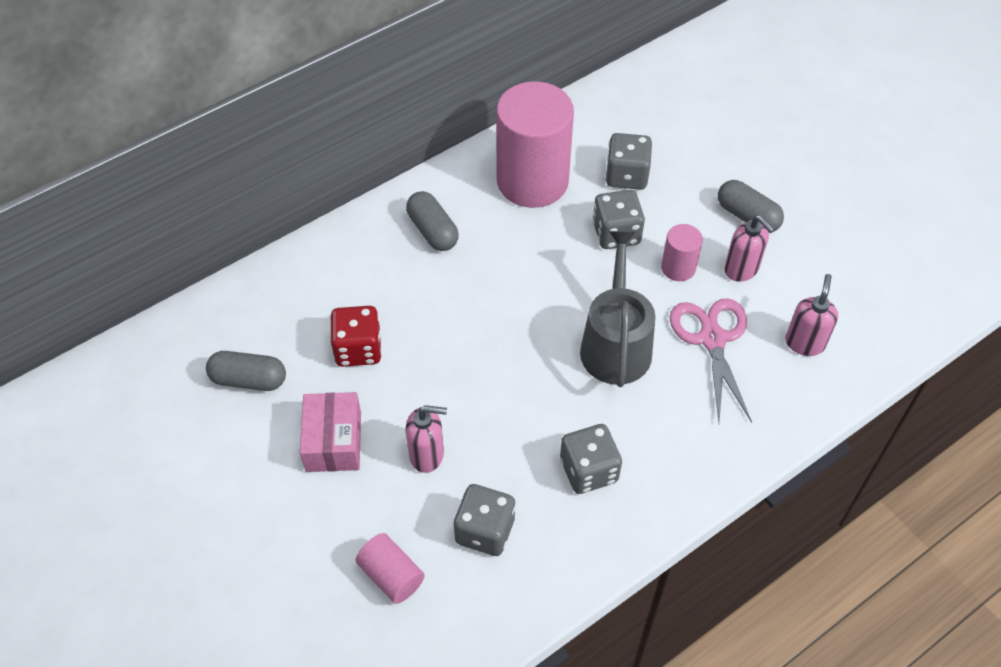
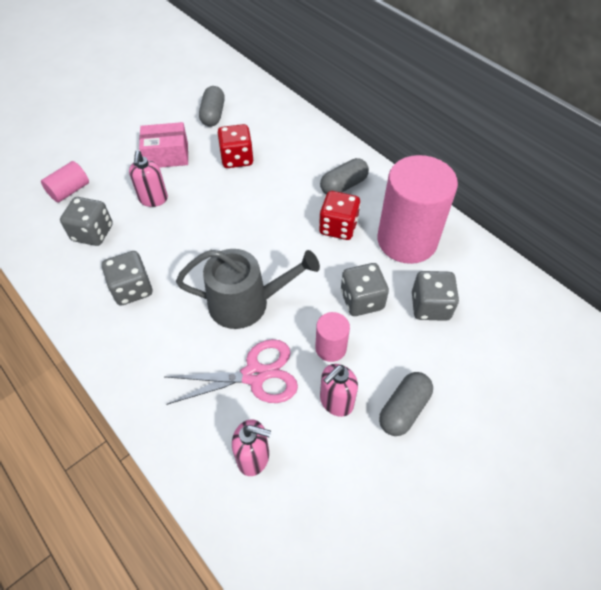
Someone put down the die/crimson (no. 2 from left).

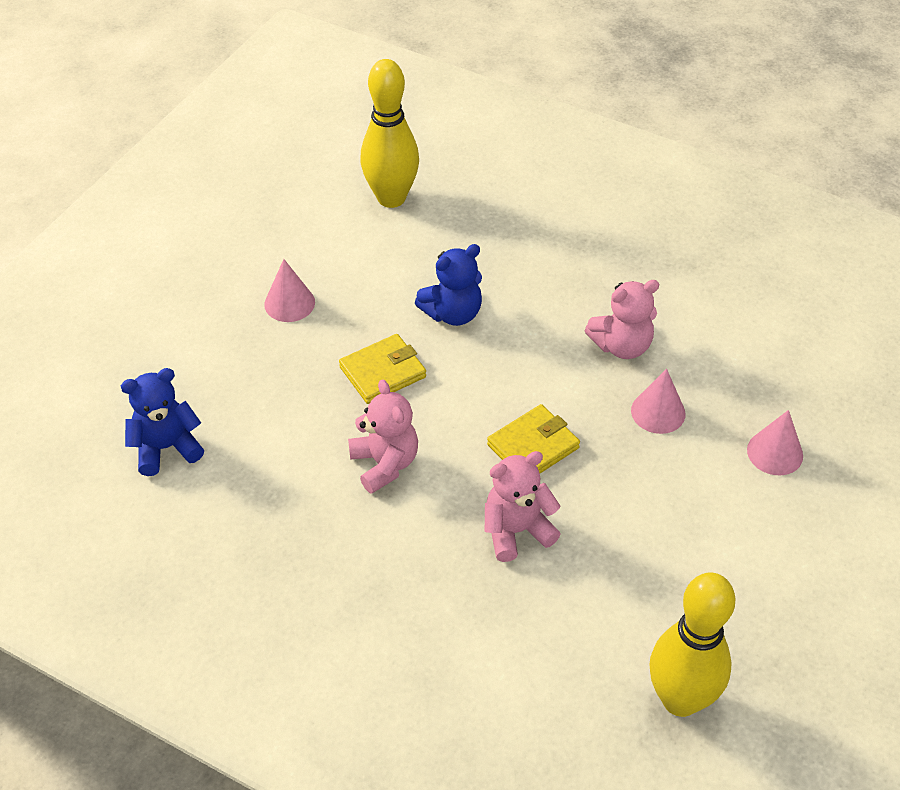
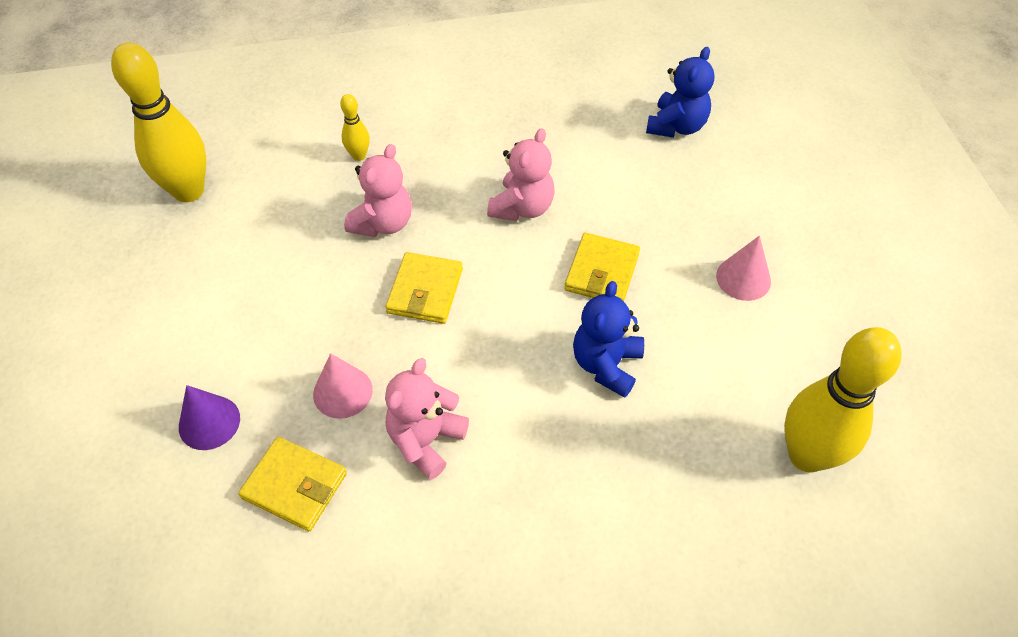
Someone repainted the cone/pink (no. 3 from left), which became the cone/violet. Someone put down the wallet/bright yellow (no. 1 from left). Someone put down the skittle/bright yellow (no. 2 from left). Someone rotated the stuffed bear/pink (no. 1 from left in the first image) by 90 degrees counterclockwise.

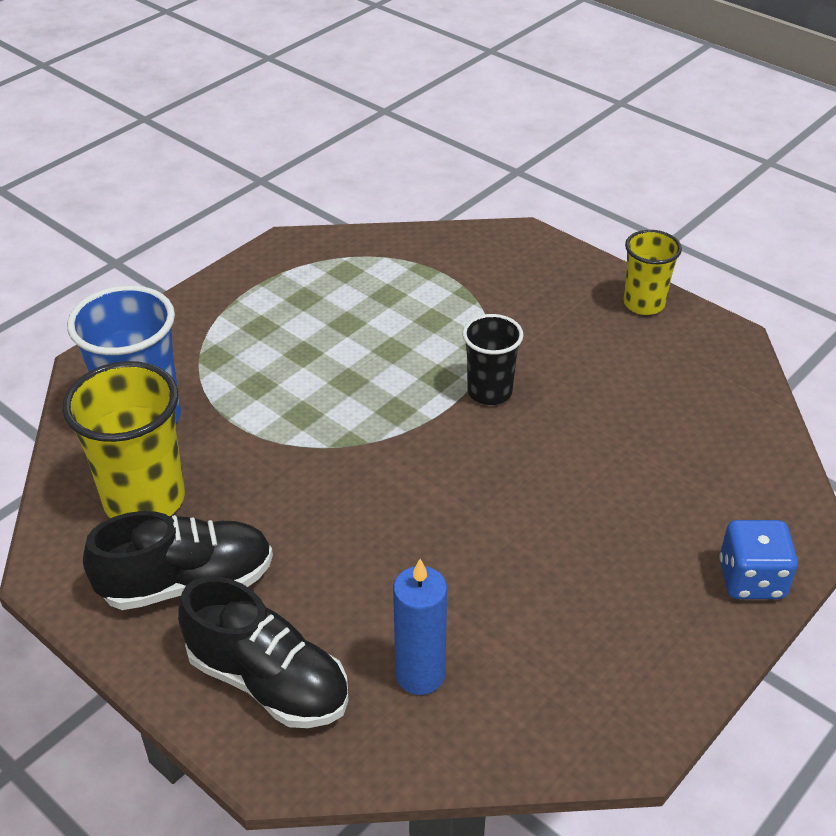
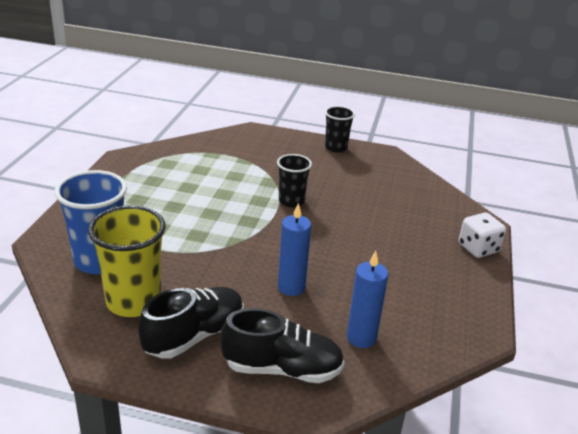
Someone put down the candle/blue (no. 1 from left). Someone repainted the cup/bright yellow (no. 2 from left), which became the cup/black (no. 2 from left). Someone repainted the die/blue, which became the die/snow-white.

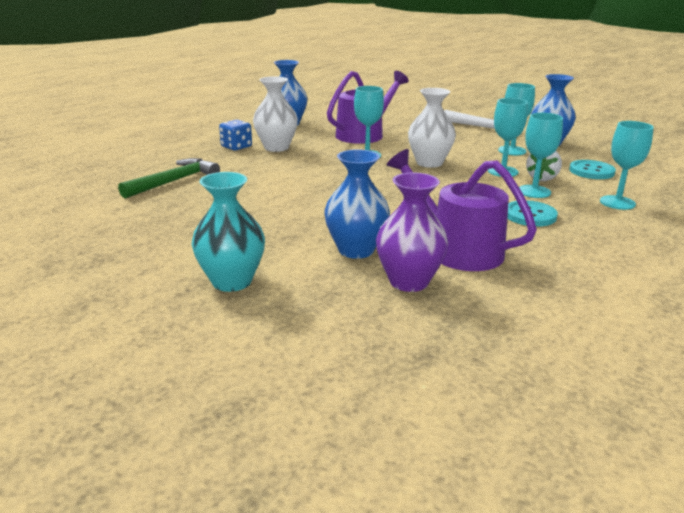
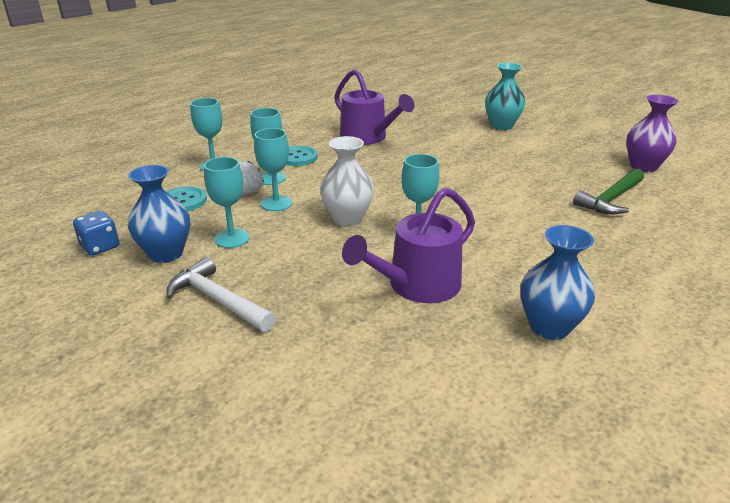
Someone carried the die/blue. Someone carried the tall vase/violet. Someone took away the tall vase/snow-white (no. 1 from left). Someone took away the tall vase/blue (no. 2 from left).

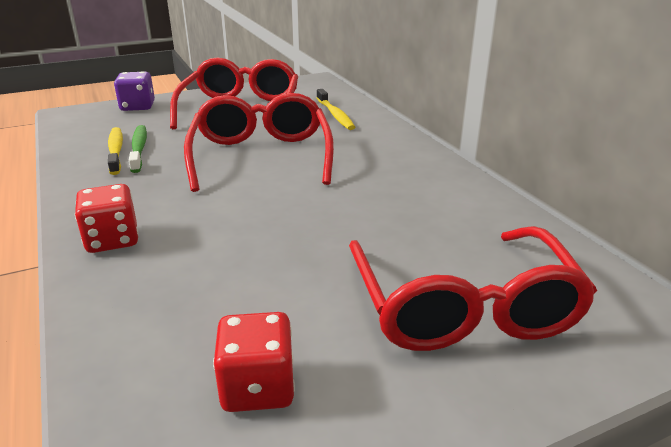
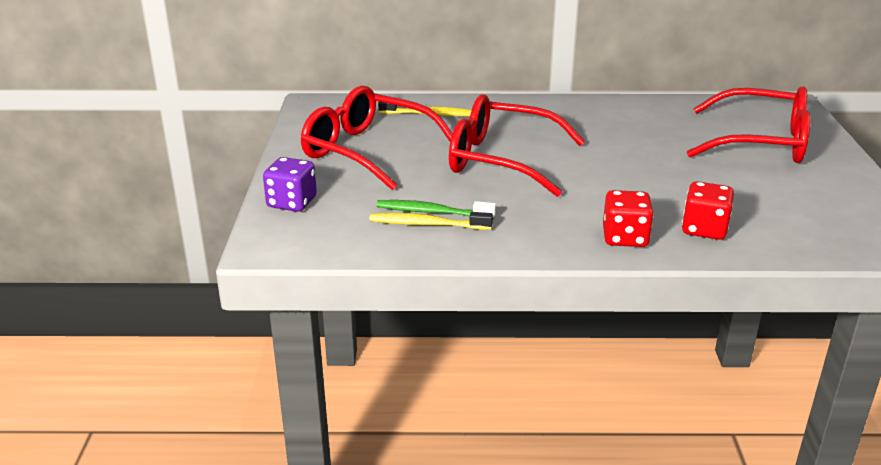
Someone carried the die/crimson (no. 2 from left).

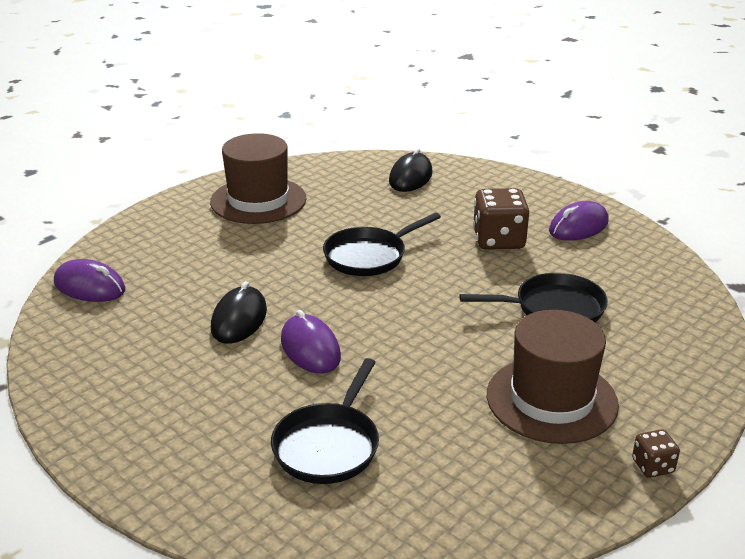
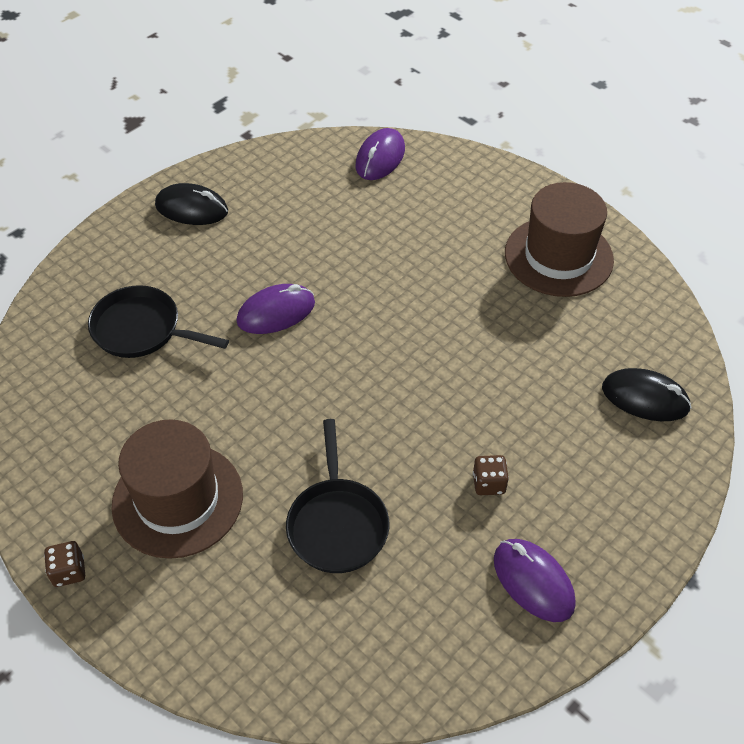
Someone carried the mouse/black (no. 1 from left). Someone scaled the die/russet (no. 1 from left in the first image) by 0.51. Someone took away the skillet/black (no. 2 from left).

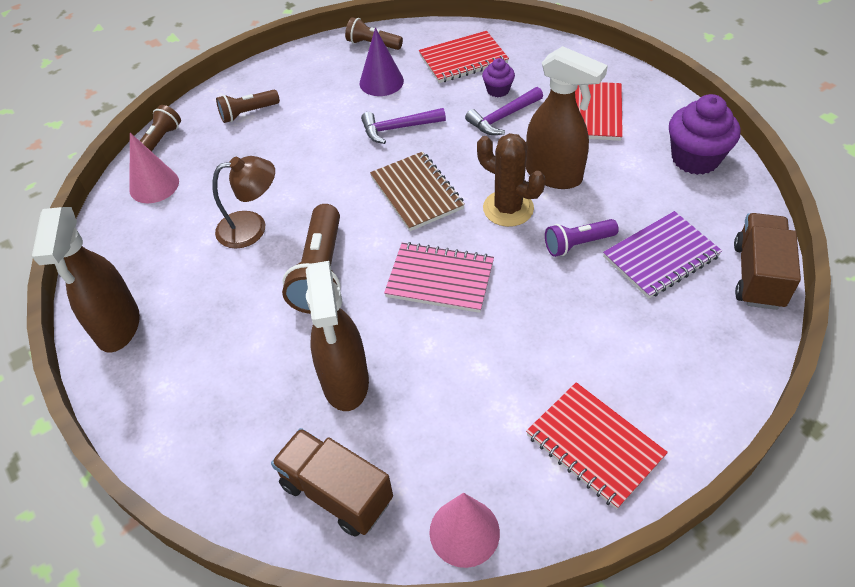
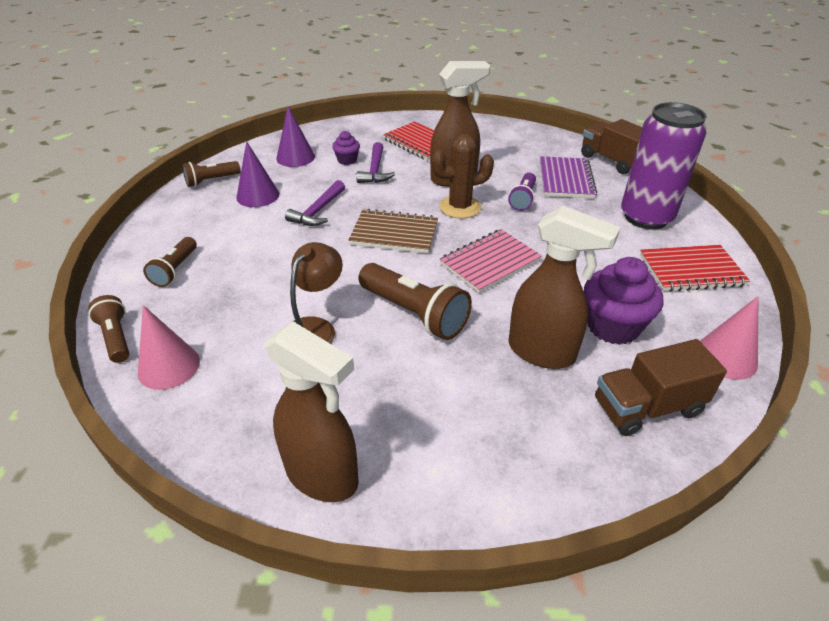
Someone swapped the notebook/crimson (no. 1 from left) for the cone/violet (no. 2 from left). Someone carried the fairy cake/violet (no. 2 from left). Someone put down the can/violet.

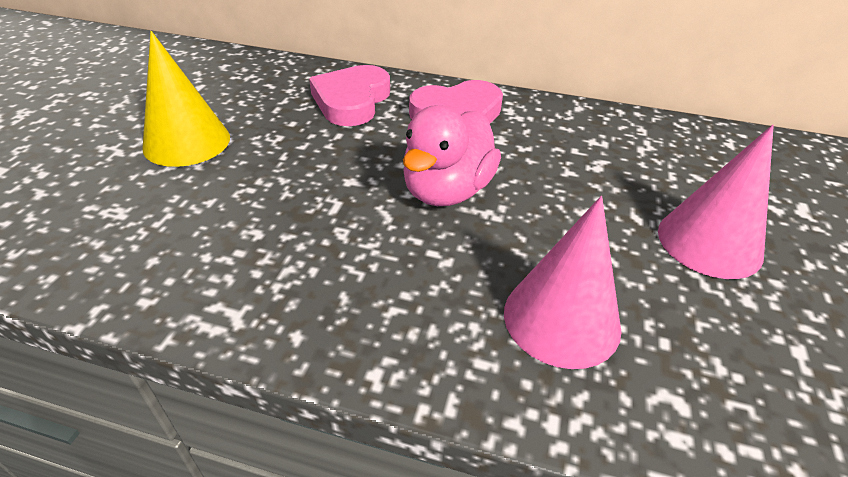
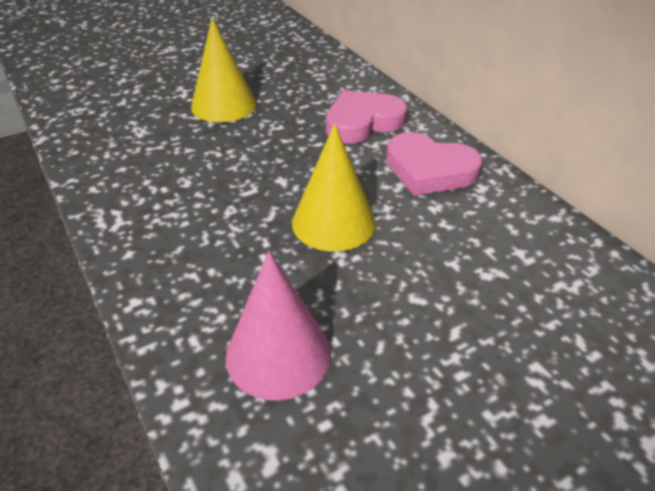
Someone swapped the rubber duck/pink for the cone/bright yellow (no. 2 from left). Someone took away the cone/pink (no. 2 from left).

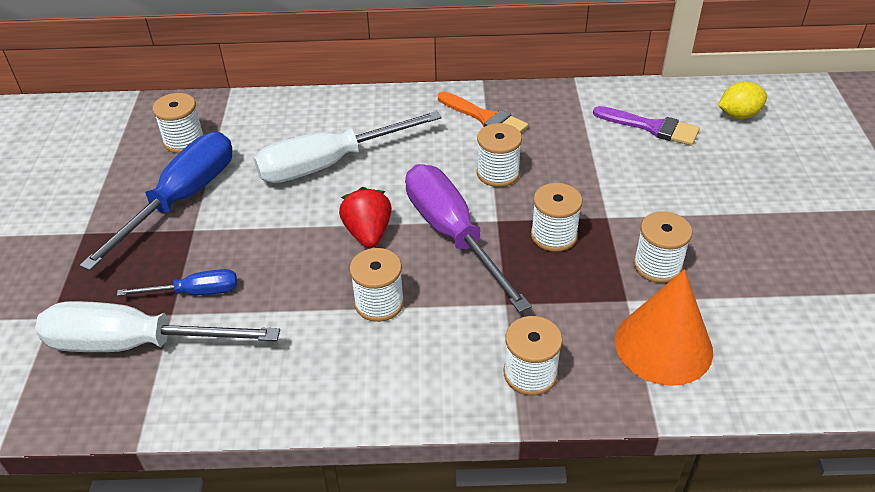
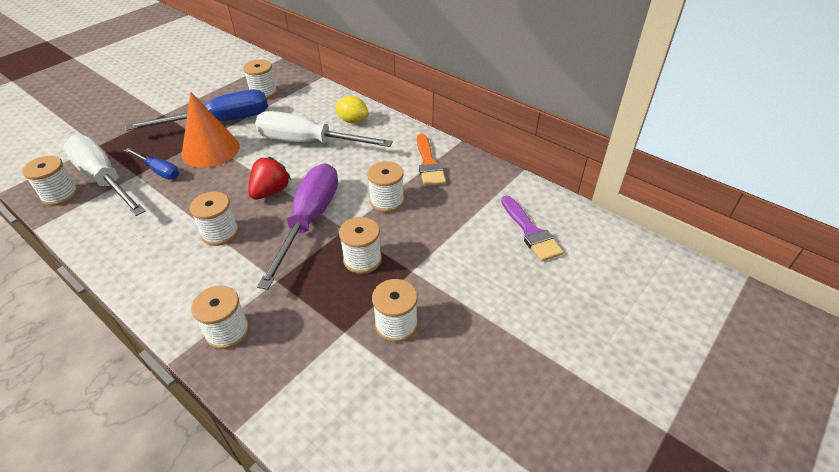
Someone put down the spool/snow-white (no. 1 from left). Someone carried the cone/orange. Someone carried the citrus fruit/bright yellow.

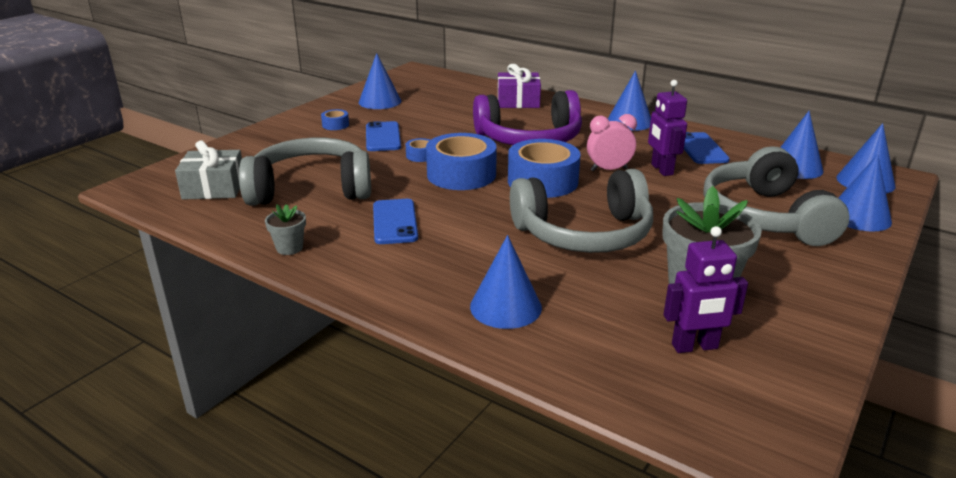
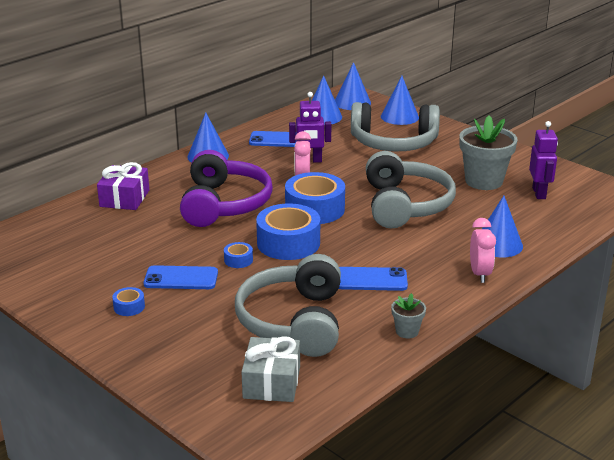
Someone put down the alarm clock/pink (no. 2 from left). Someone took away the cone/blue (no. 1 from left).

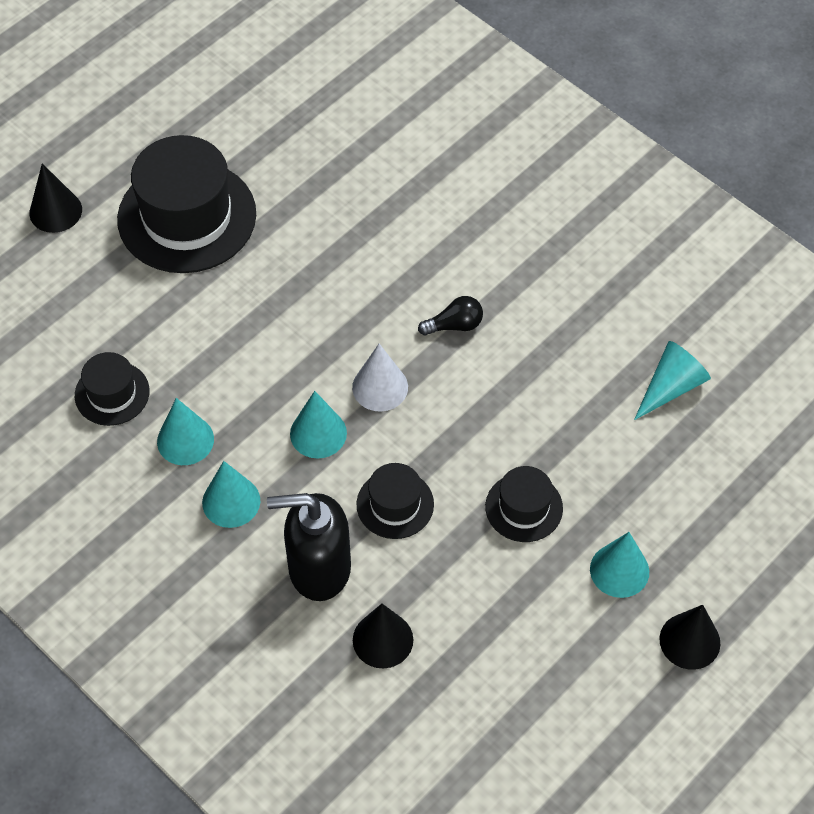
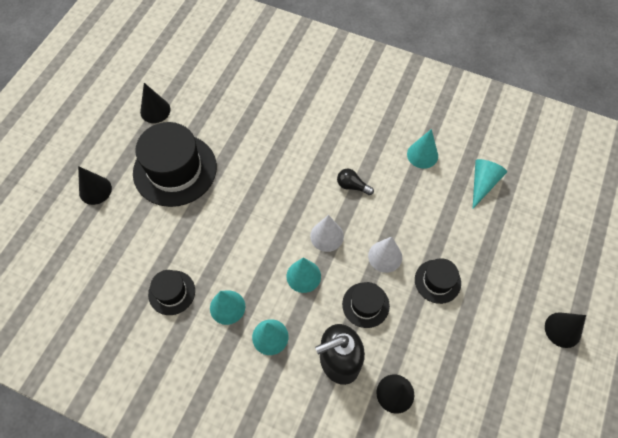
Someone put down the cone/black (no. 2 from left). Someone rotated the lightbulb/black by 120 degrees counterclockwise. Someone put down the cone/snow-white (no. 2 from left). Someone carried the cone/turquoise (no. 4 from left).

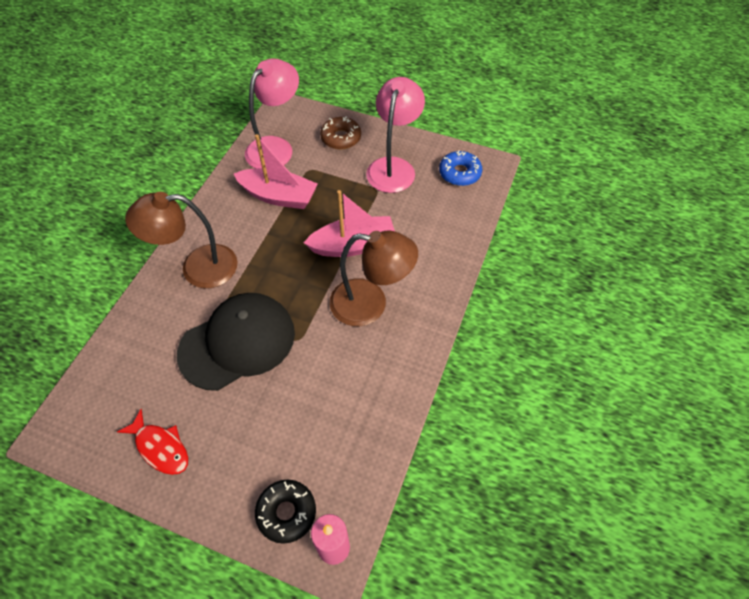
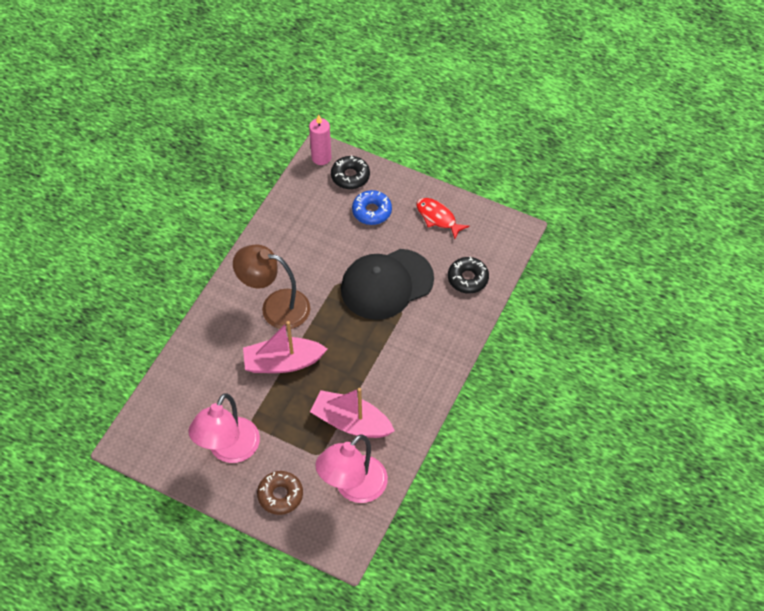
Someone carried the donut/blue. Someone put down the donut/black (no. 2 from left). Someone took away the reading lamp/russet (no. 1 from left).

